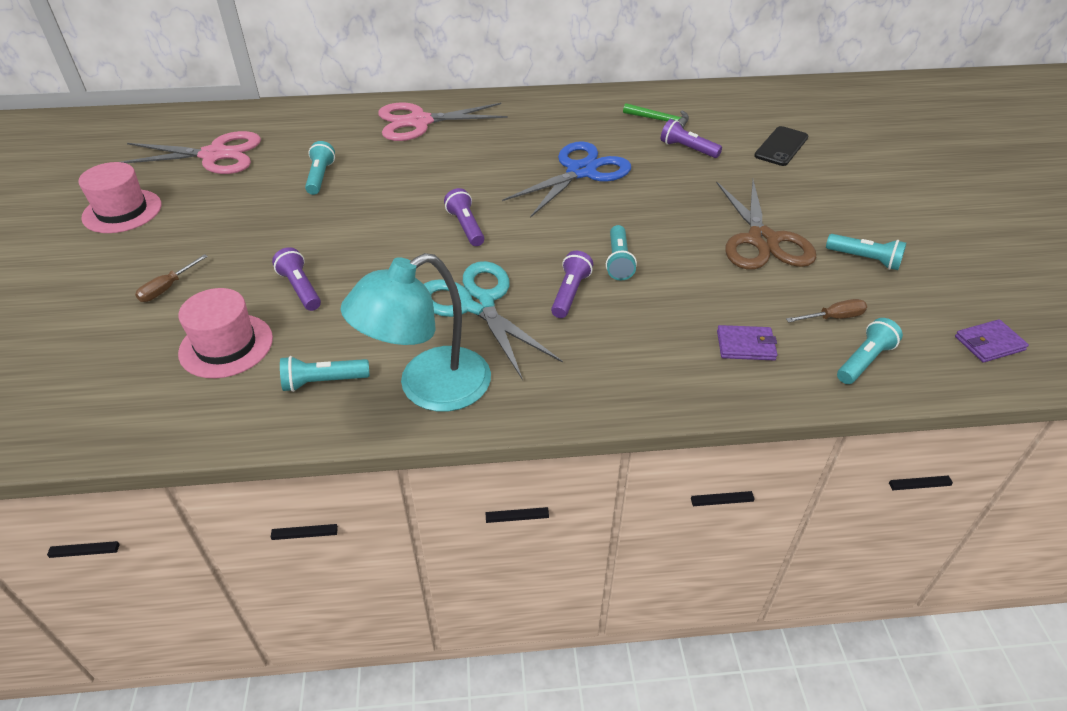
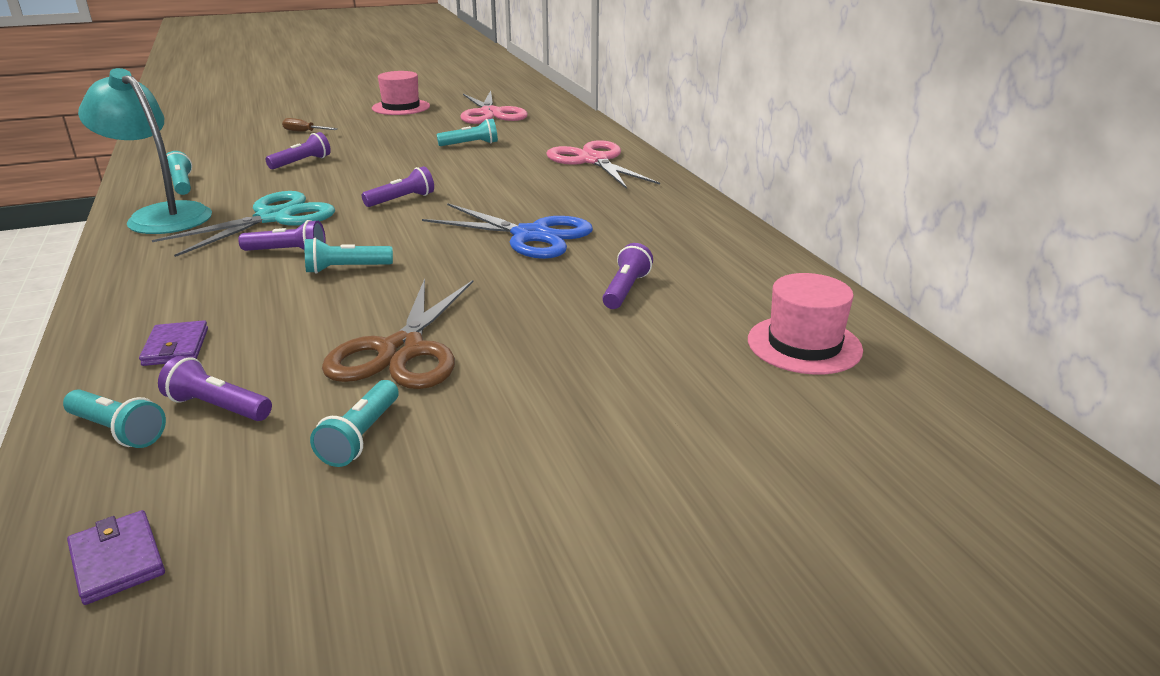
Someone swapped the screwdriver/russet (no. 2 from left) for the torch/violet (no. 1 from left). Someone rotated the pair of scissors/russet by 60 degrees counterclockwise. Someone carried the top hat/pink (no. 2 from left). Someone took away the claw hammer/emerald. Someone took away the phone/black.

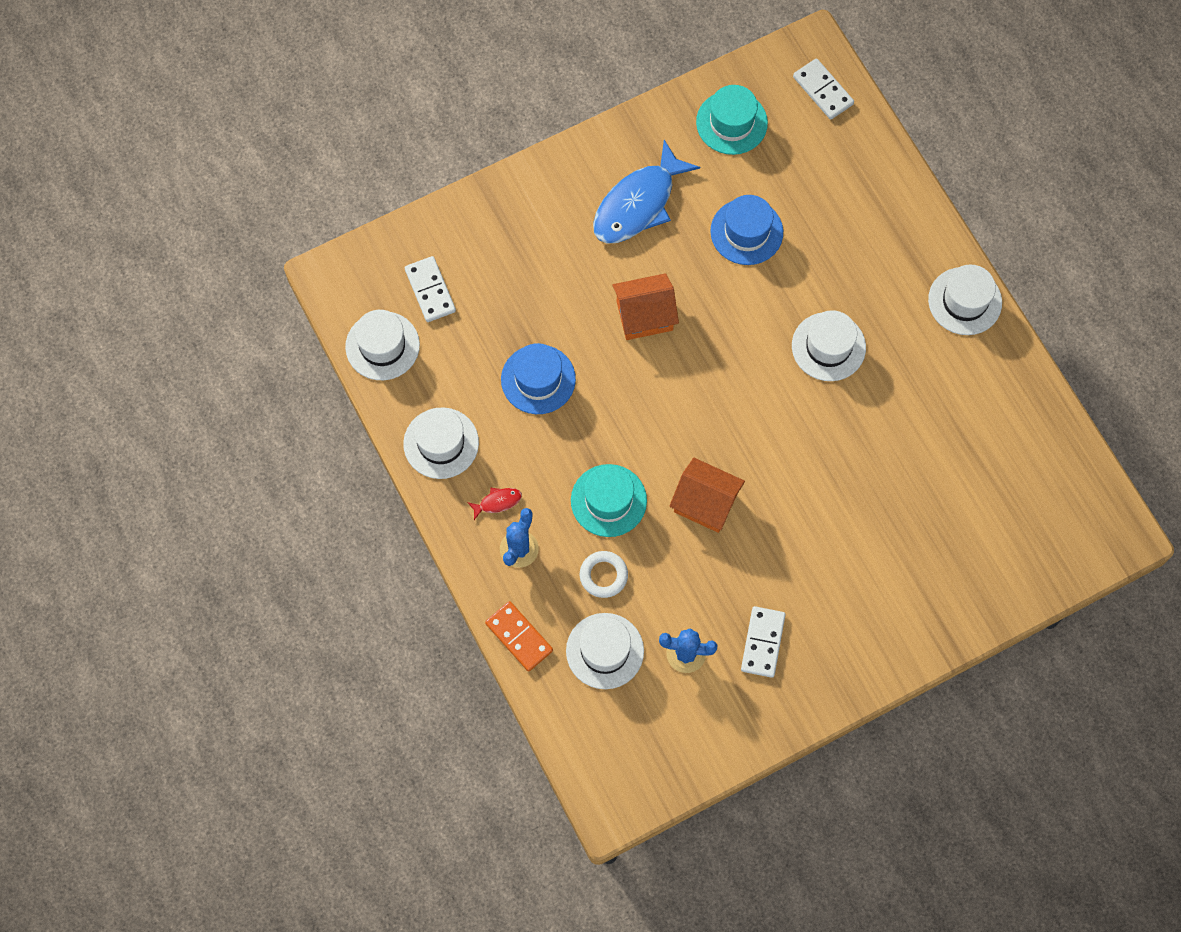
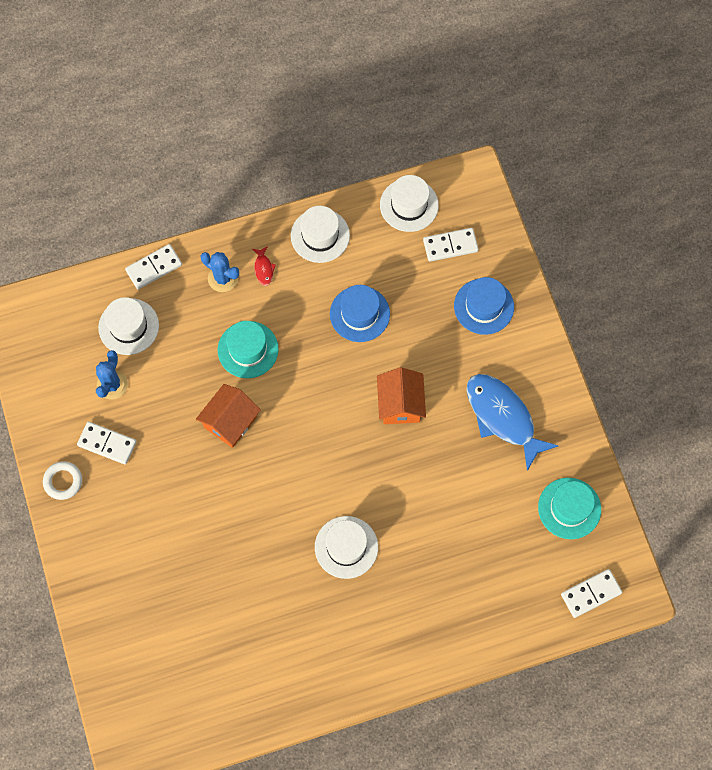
Someone carried the torus/snow-white. Someone repainted the domino piece/orange, which became the domino piece/snow-white (no. 2 from left). Someone carried the top hat/blue (no. 2 from left). Someone took away the top hat/snow-white (no. 5 from left).

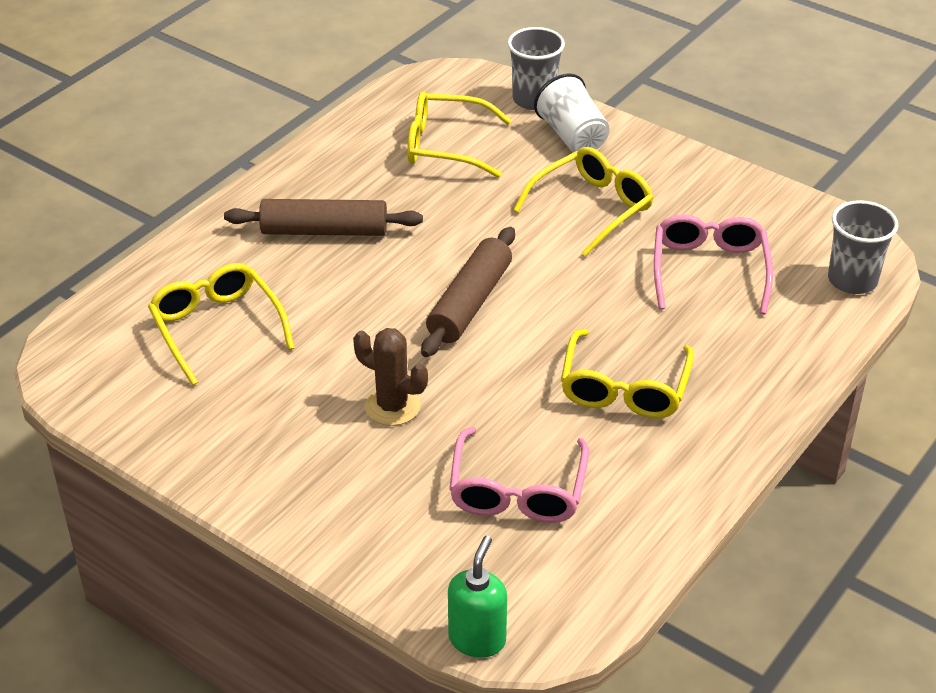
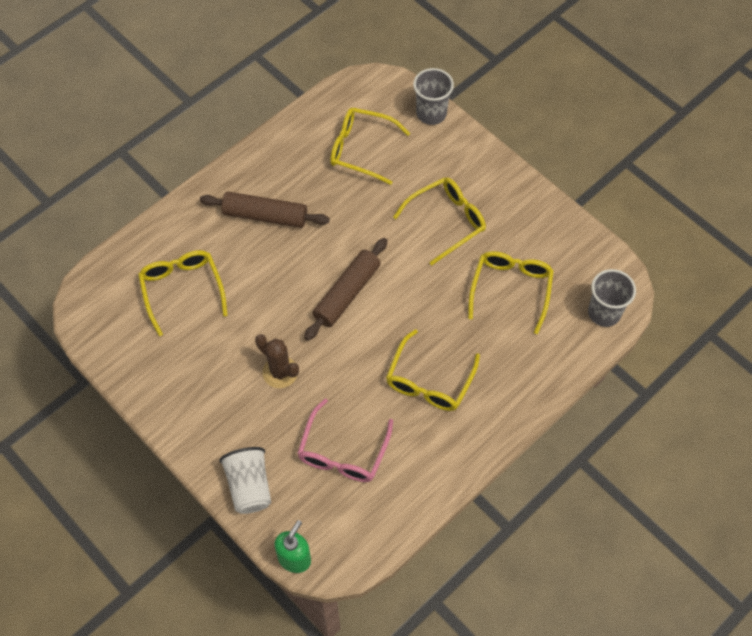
Someone carried the cup/snow-white. Someone repainted the spectacles/pink (no. 2 from left), which became the spectacles/bright yellow (no. 5 from left).

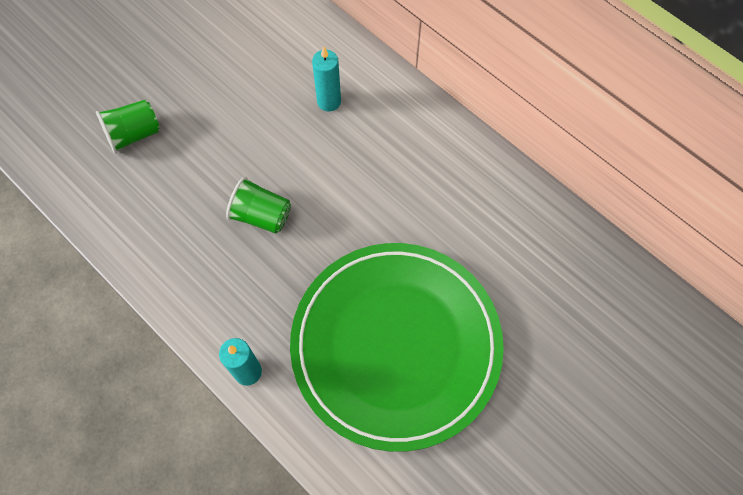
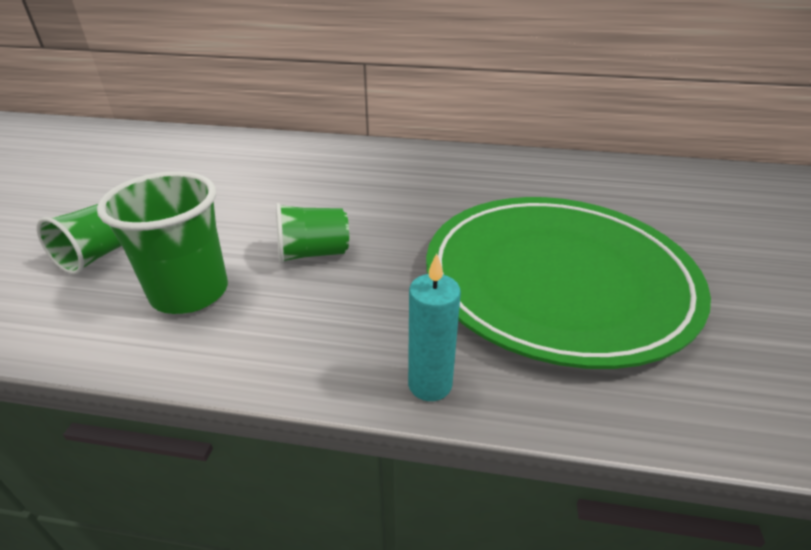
Someone put down the cup/emerald (no. 2 from left). Someone took away the candle/turquoise (no. 2 from left).

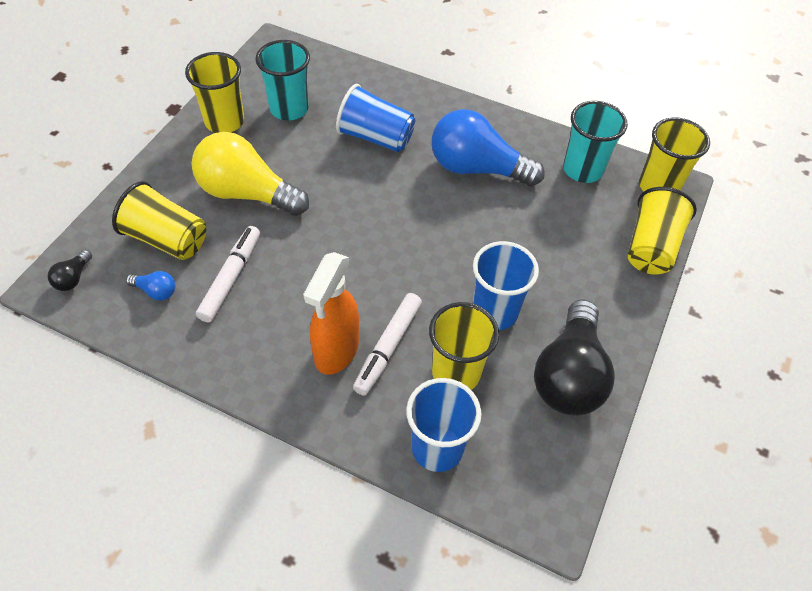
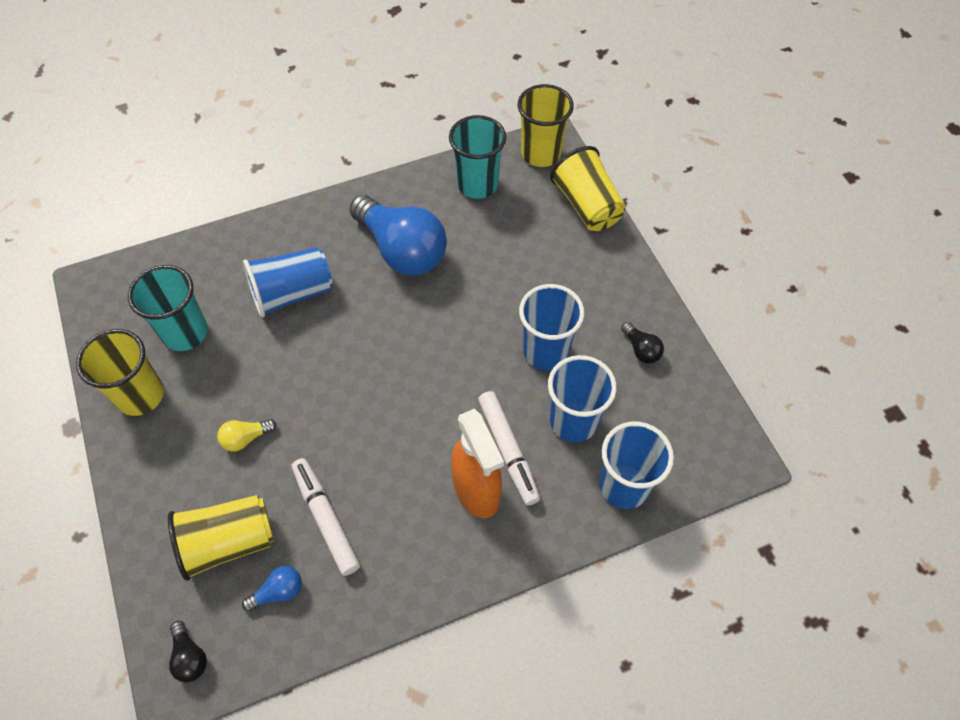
Someone scaled the lightbulb/bright yellow by 0.41. Someone rotated the lightbulb/blue (no. 2 from left) by 105 degrees counterclockwise. Someone repainted the cup/bright yellow (no. 3 from left), which became the cup/blue (no. 3 from left). Someone scaled the lightbulb/black (no. 2 from left) by 0.41.

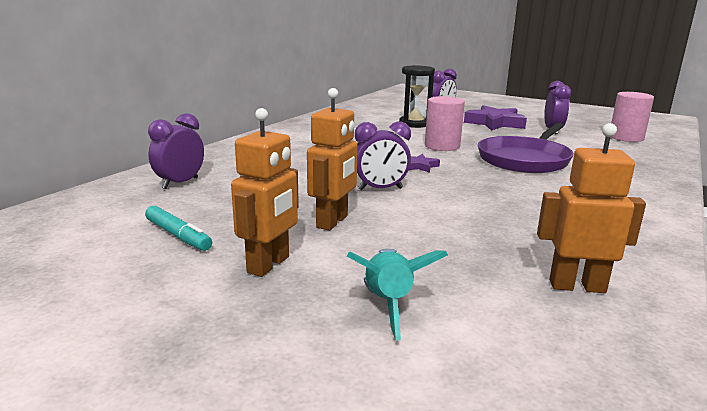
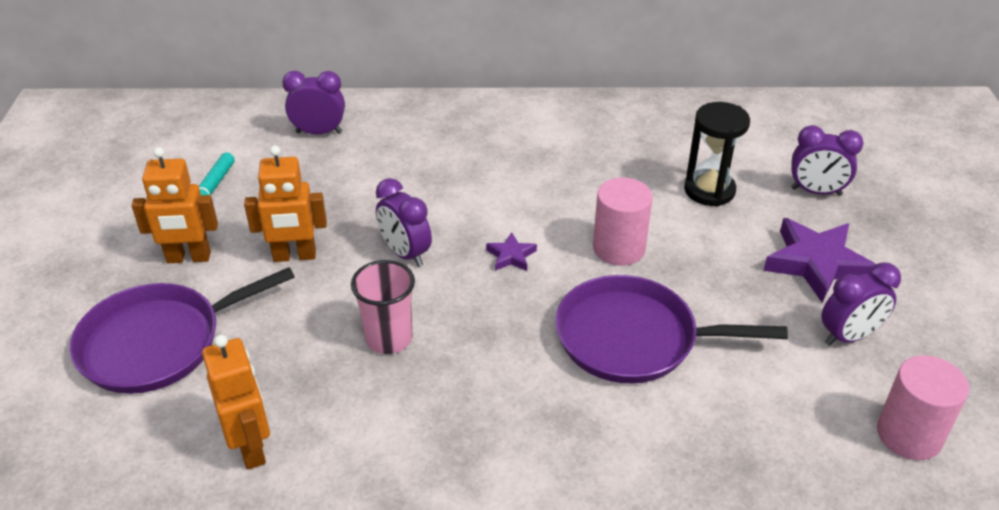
Someone swapped the spaceship/turquoise for the skillet/violet (no. 1 from left). Someone put down the cup/pink.

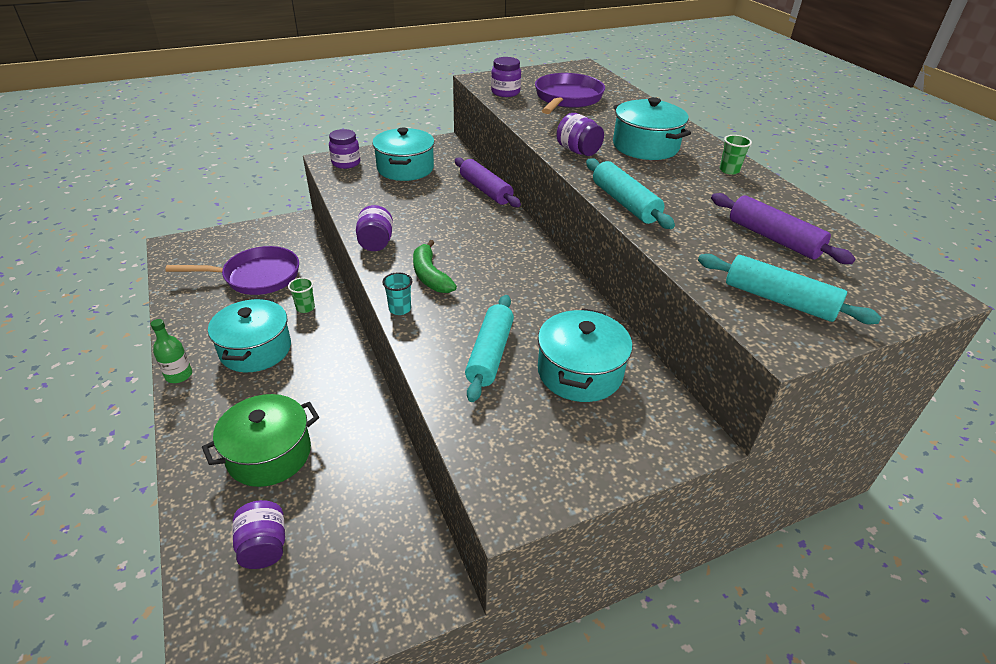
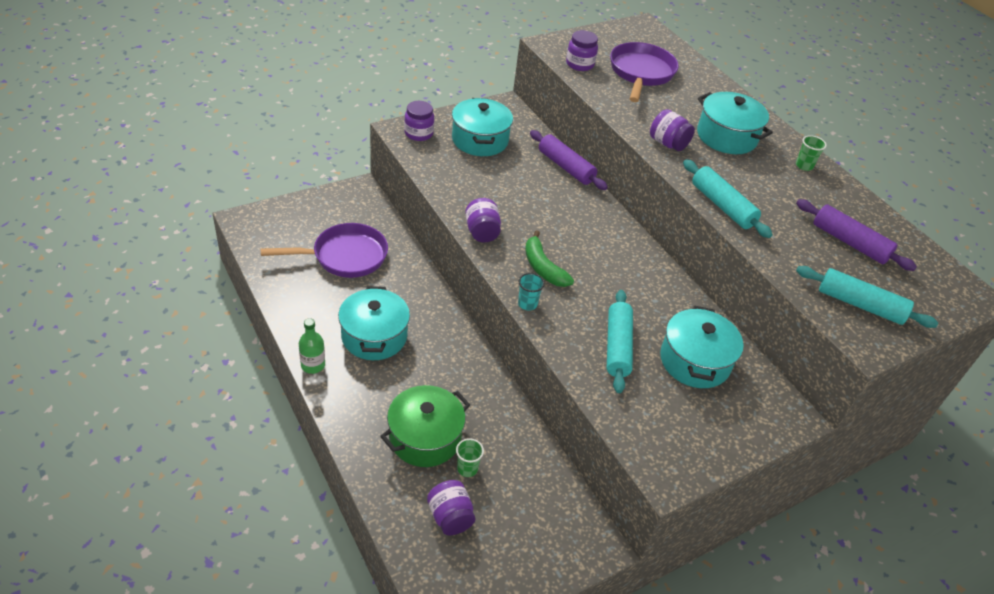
Someone carried the cup/emerald (no. 1 from left).

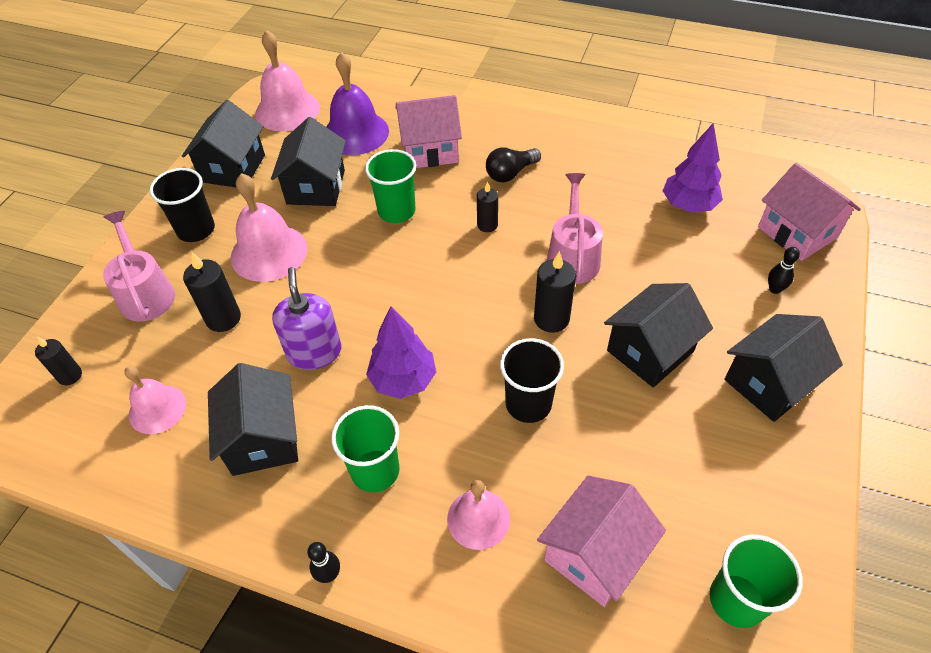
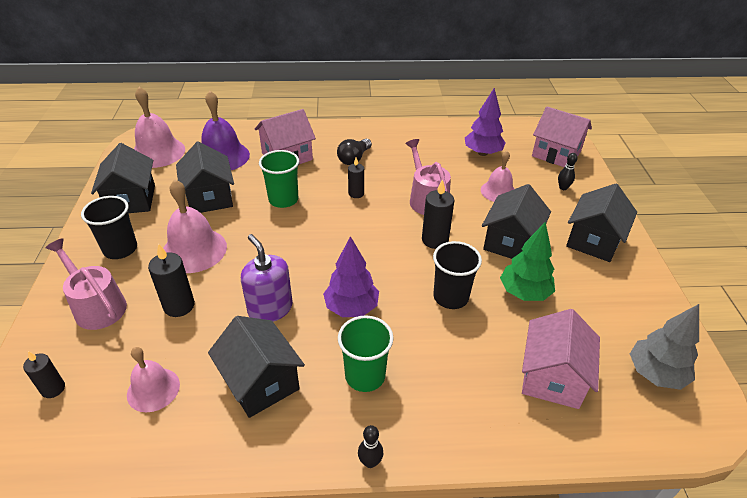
Someone carried the bell/pink (no. 4 from left). Someone put down the fir tree/emerald. Someone swapped the cup/emerald (no. 3 from left) for the fir tree/gray.

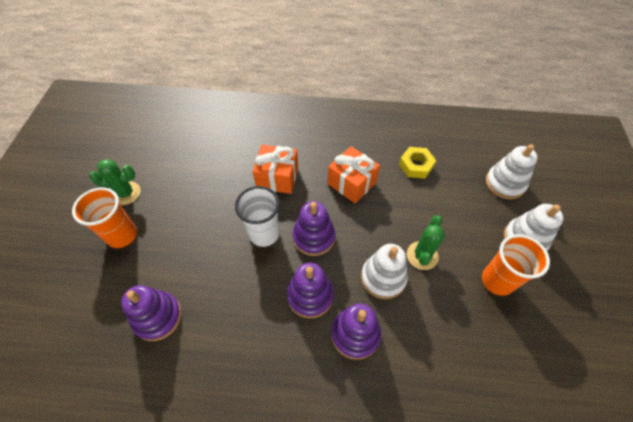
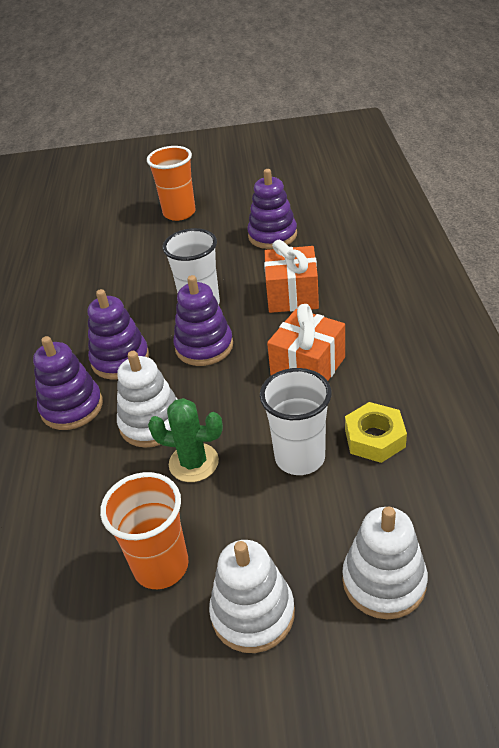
Someone carried the stacking rings/violet (no. 1 from left in the first image). Someone put down the cup/snow-white (no. 2 from left). Someone took away the cactus/emerald (no. 1 from left).

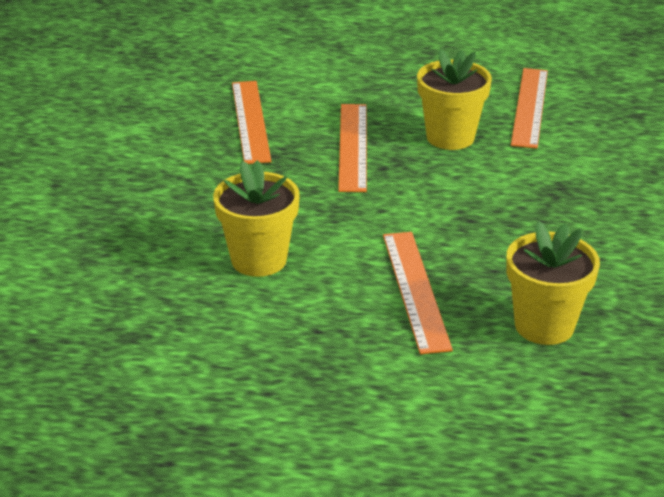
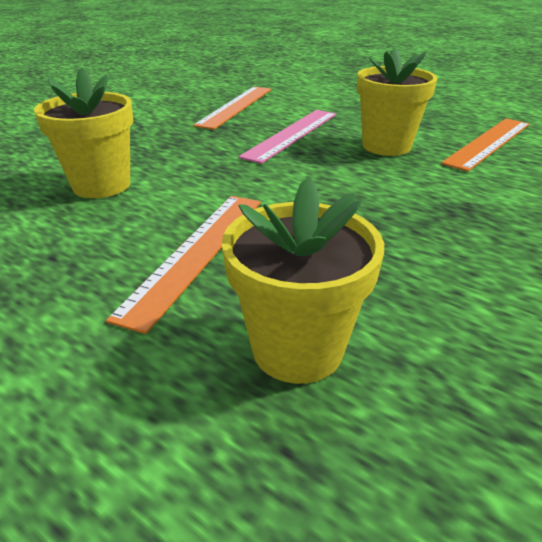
Someone repainted the measuring stick/orange (no. 2 from left), which became the measuring stick/pink.

